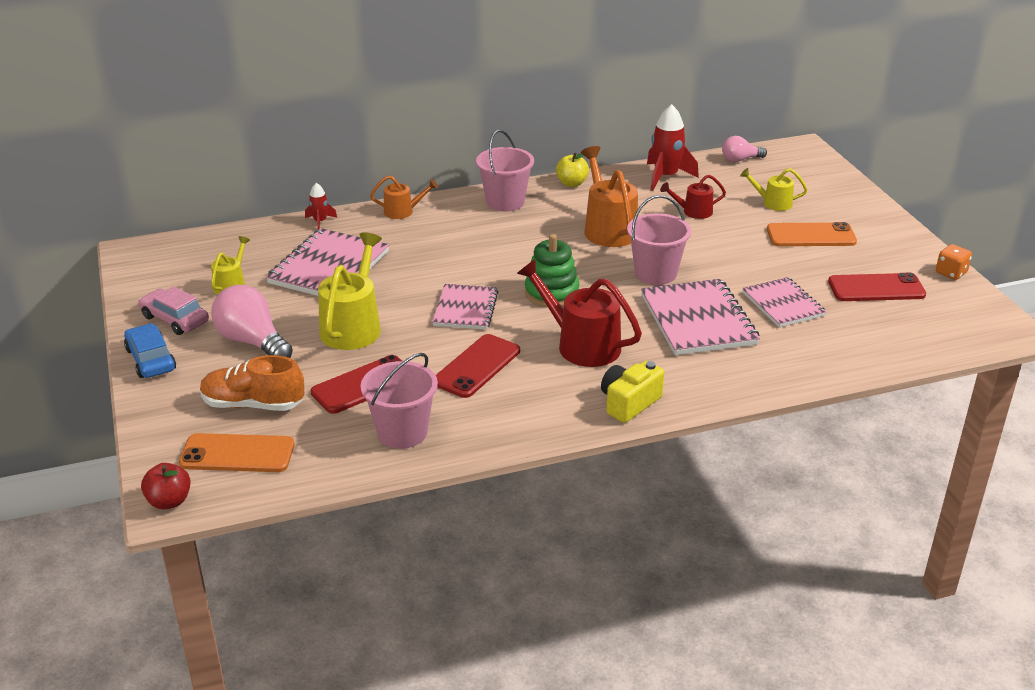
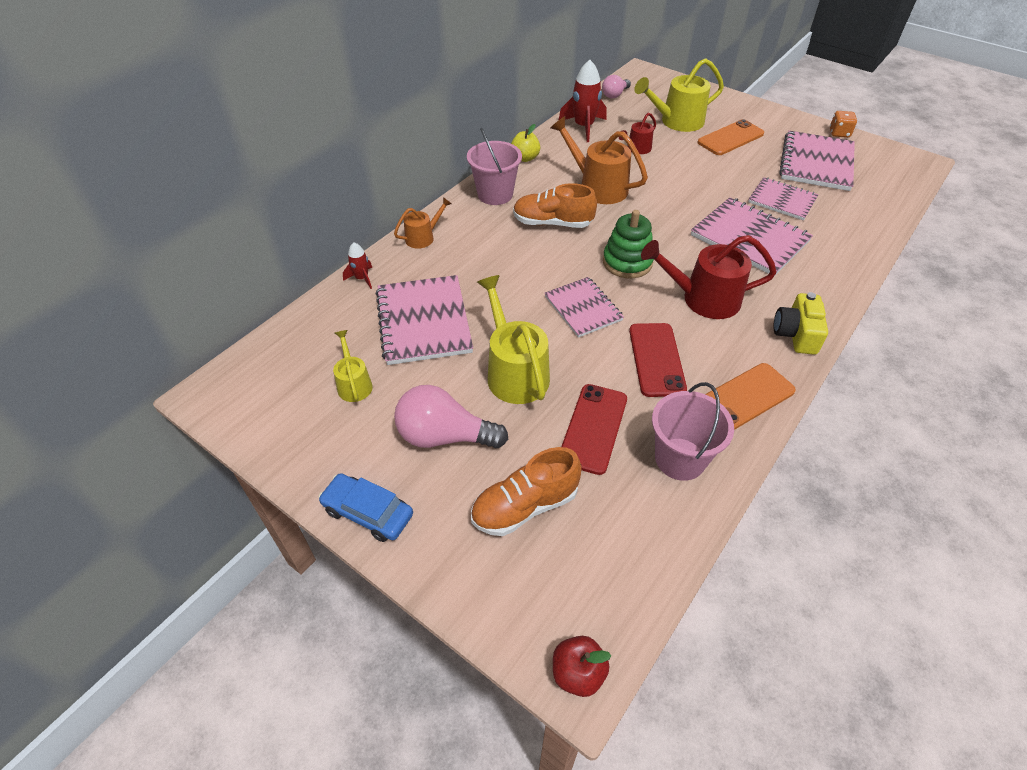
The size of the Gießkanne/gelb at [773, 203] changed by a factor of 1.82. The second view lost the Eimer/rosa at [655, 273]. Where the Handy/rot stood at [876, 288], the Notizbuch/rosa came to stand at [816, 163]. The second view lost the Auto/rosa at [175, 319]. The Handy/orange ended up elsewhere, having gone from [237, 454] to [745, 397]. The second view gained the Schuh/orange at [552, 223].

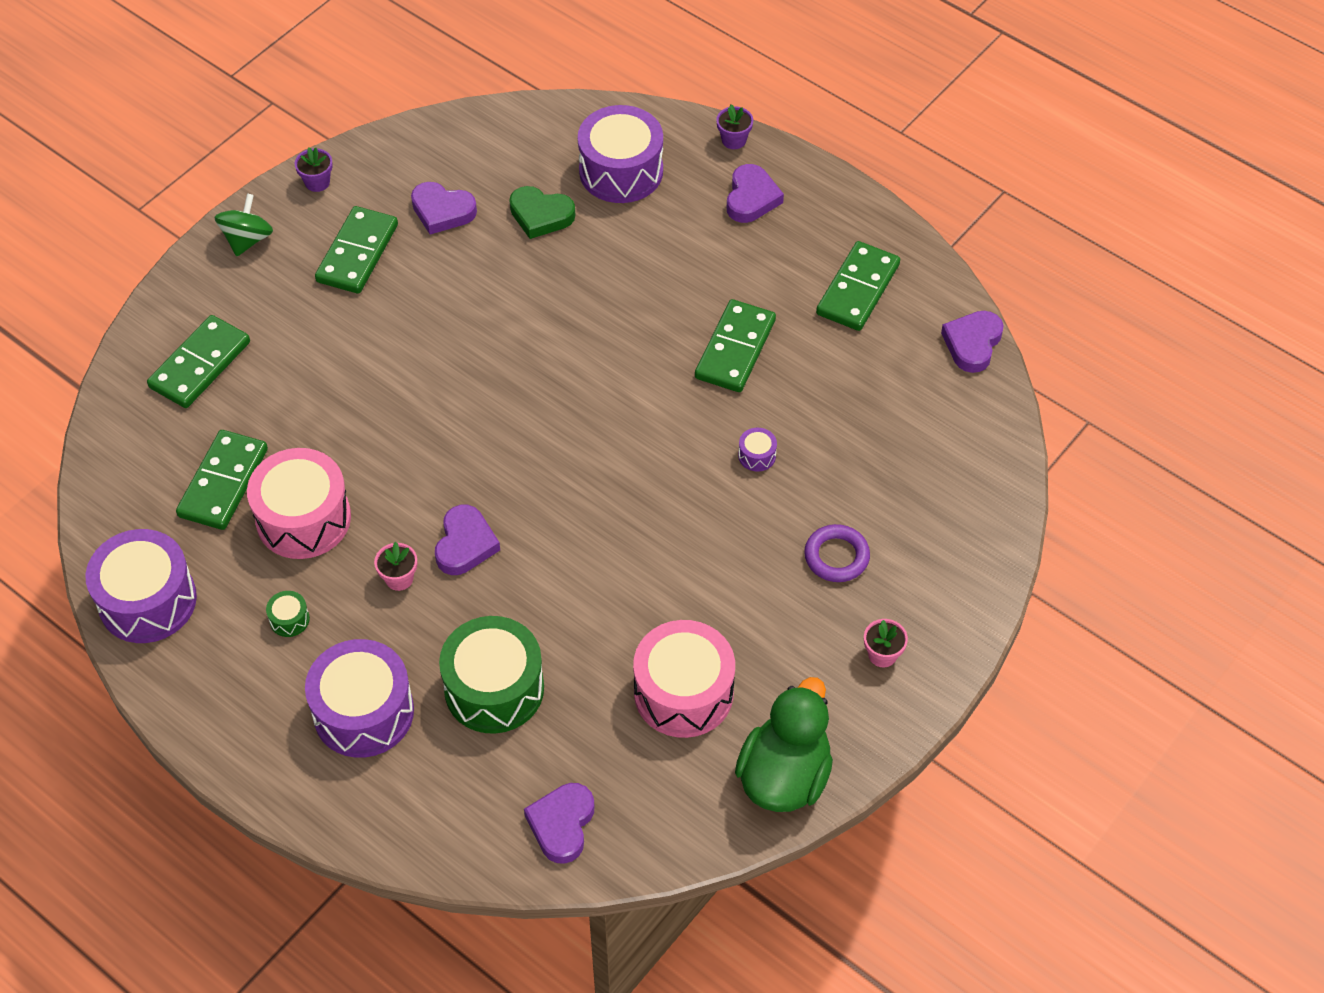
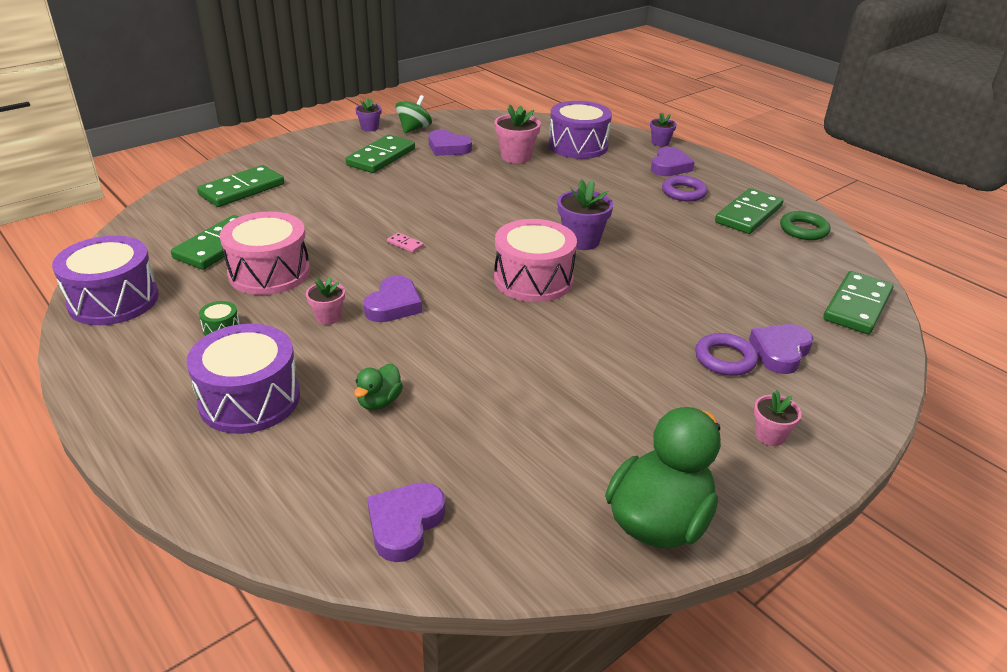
Where the Herz/grün stood at [541, 215], the Blumentopf/rosa came to stand at [516, 157]. The Kreisel/grün ended up elsewhere, having gone from [247, 239] to [414, 129]. The Dominostein/grün ended up elsewhere, having gone from [735, 349] to [857, 306]. The Herz/lila ended up elsewhere, having gone from [972, 344] to [780, 352]. The second view lost the Trommel/lila at [757, 455]. Where the Trommel/grün stood at [494, 688], the Ente/grün came to stand at [379, 402]. The Trommel/rosa ended up elsewhere, having gone from [683, 692] to [533, 279]. The second view gained the Ring/lila at [683, 192]. The second view gained the Blumentopf/lila at [581, 241]. The second view gained the Ring/grün at [803, 230]. The second view gained the Dominostein/rosa at [405, 244].

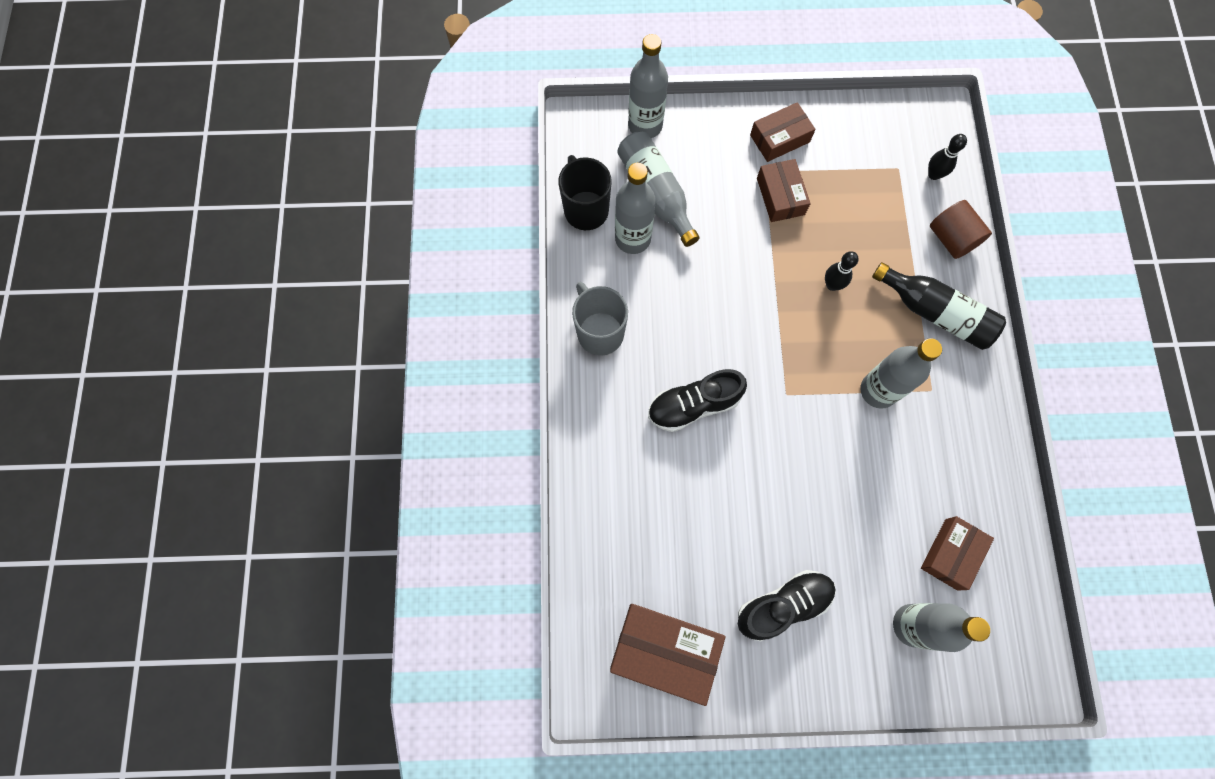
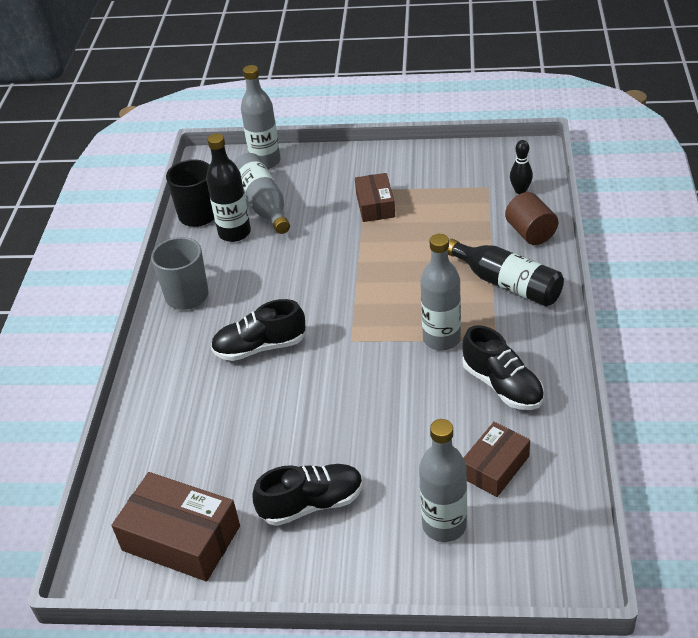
The second view lost the Schachtel/braun at [779, 138]. What was the Flasche/grau at [633, 239] turned into the Flasche/schwarz at [234, 233]. The second view lost the Bowlingkegel/schwarz at [832, 285]. The second view gained the Schuh/schwarz at [502, 385].

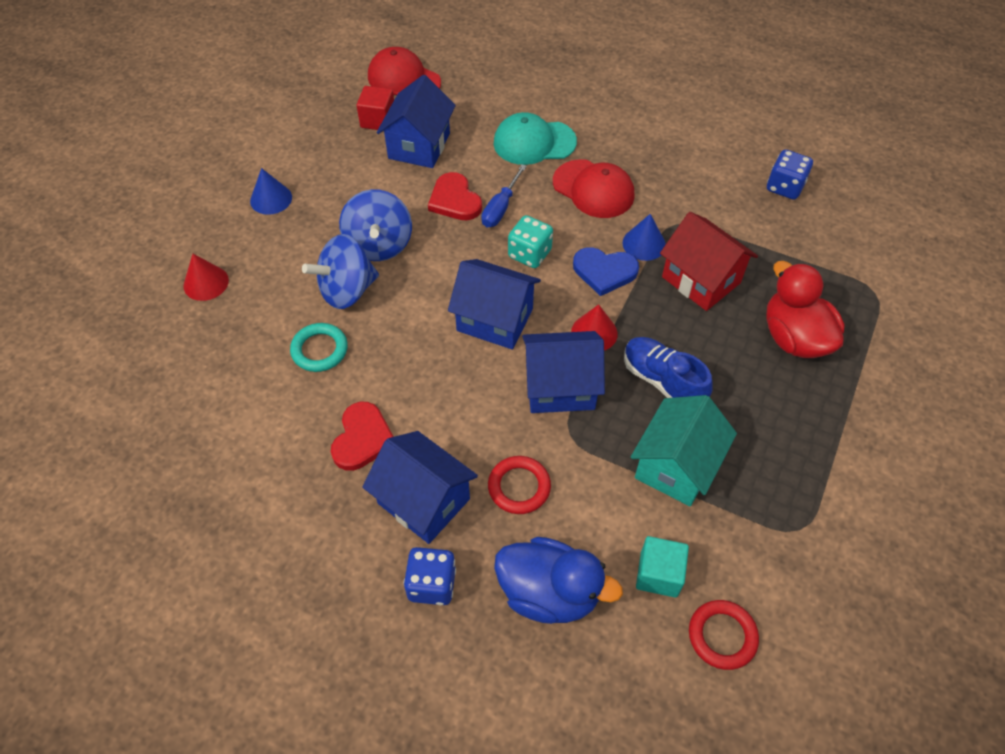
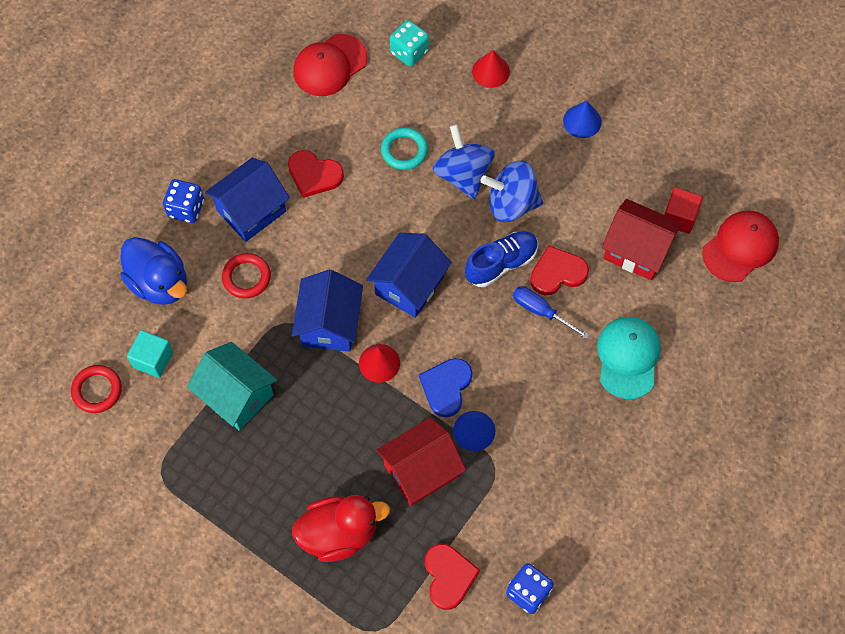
What was the Haus/blau at [419, 146] turned into the Haus/rot at [636, 250]. The Kappe/rot ended up elsewhere, having gone from [593, 189] to [330, 65]. The Spielwürfel/türkis ended up elsewhere, having gone from [529, 254] to [409, 52]. The Schuh/blau ended up elsewhere, having gone from [662, 381] to [501, 264]. The Ente/blau at [549, 593] ended up facing another way, 75 degrees counterclockwise from before. The second view gained the Herz/rot at [448, 576].

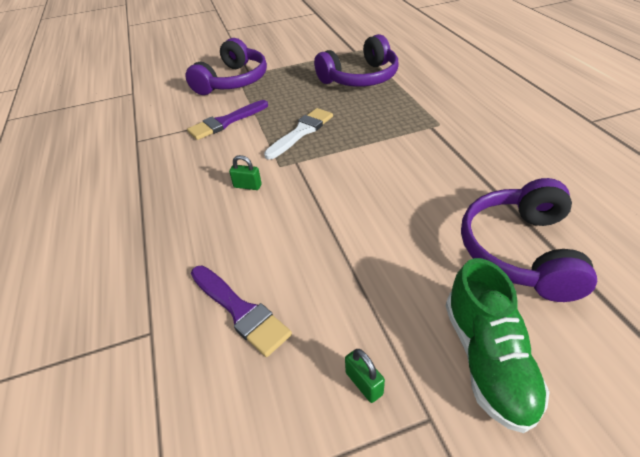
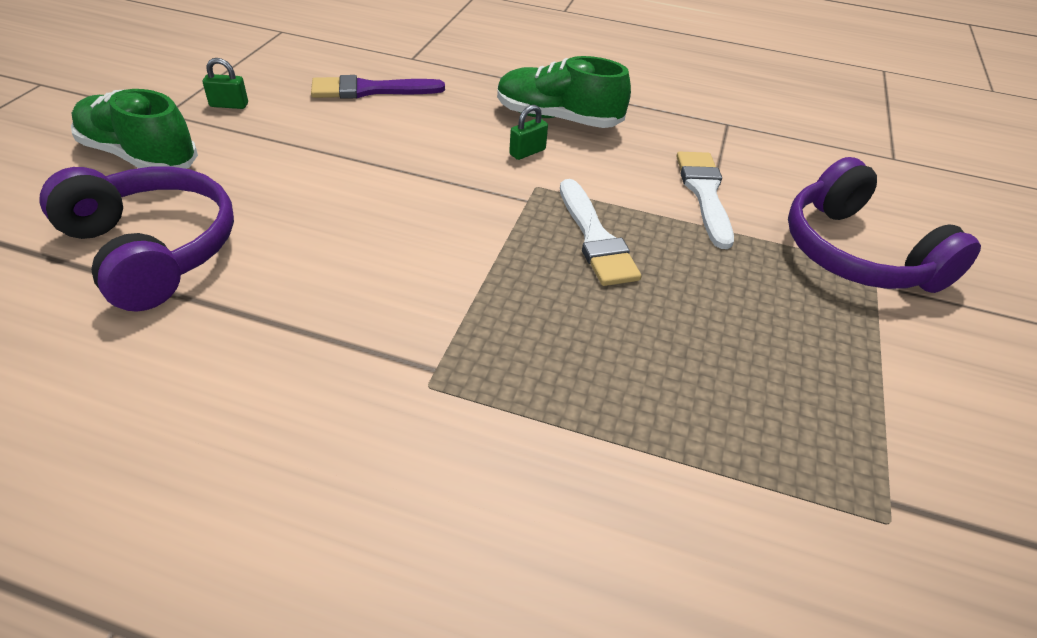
The second view lost the Kopfhörer/lila at [360, 78]. What was the Pinsel/lila at [226, 122] turned into the Pinsel/weiß at [704, 193]. The second view gained the Schuh/grün at [557, 118].

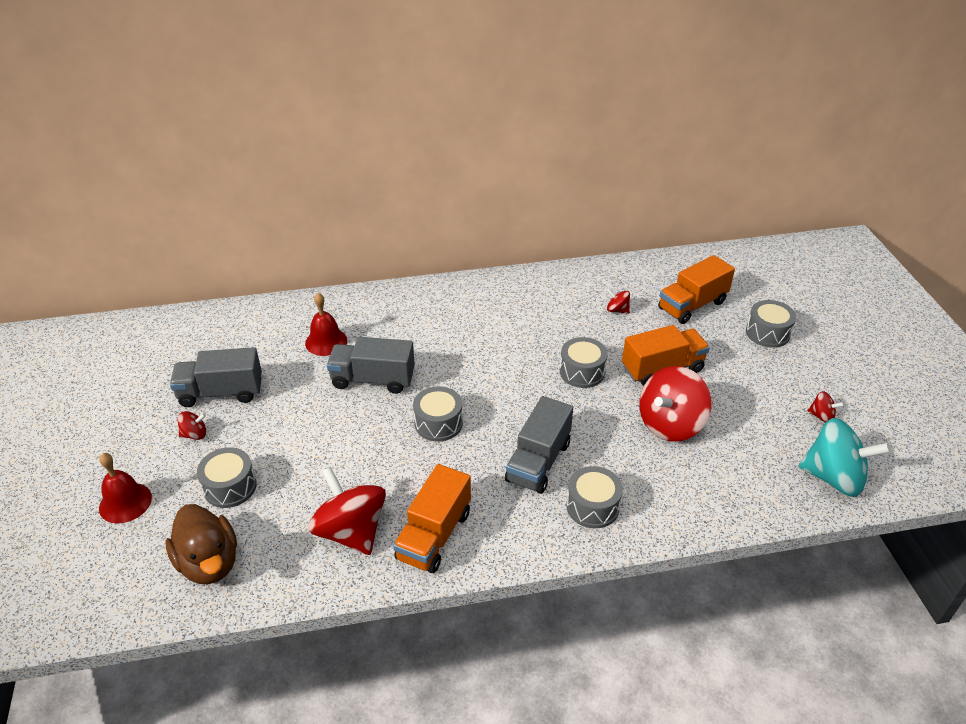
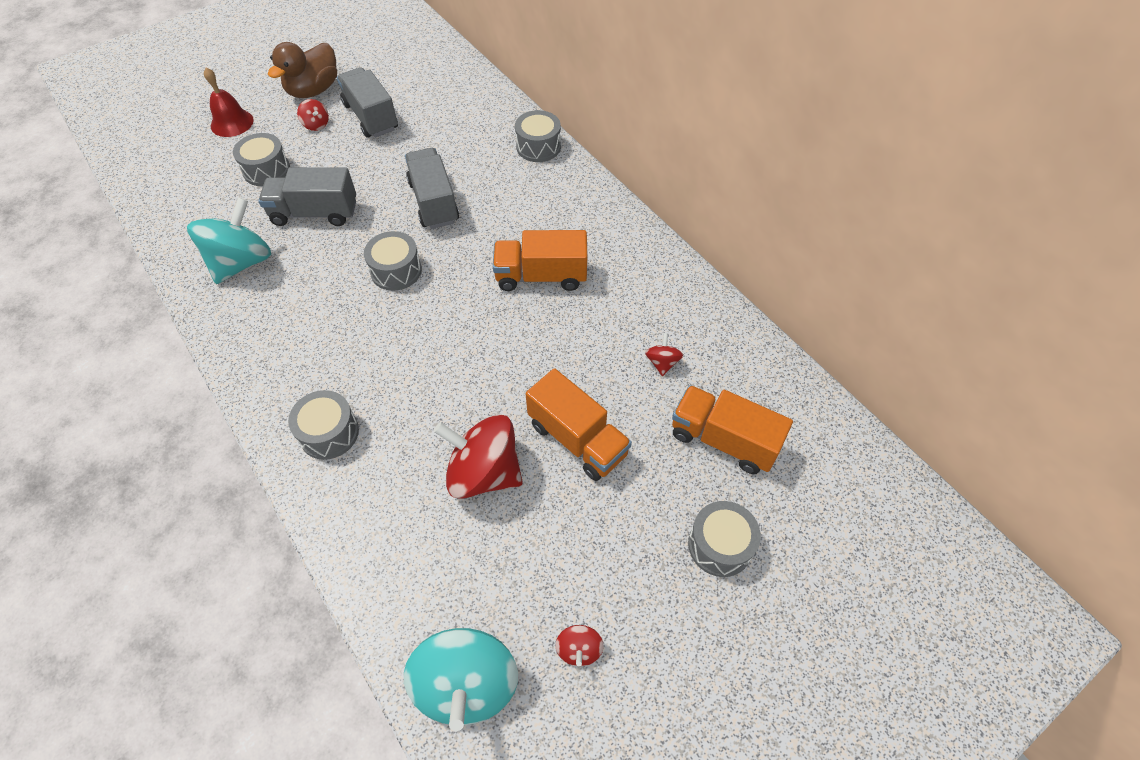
The second view lost the Glocke/rot at [326, 341]. The Trommel/grau ended up elsewhere, having gone from [582, 372] to [538, 147]. The Lastwagen/grau ended up elsewhere, having gone from [538, 462] to [315, 213]. The Lastwagen/orange ended up elsewhere, having gone from [434, 535] to [541, 276]. What was the Kreisel/rot at [351, 531] turned into the Kreisel/türkis at [241, 262]. The Ente/braun ended up elsewhere, having gone from [209, 563] to [313, 90].

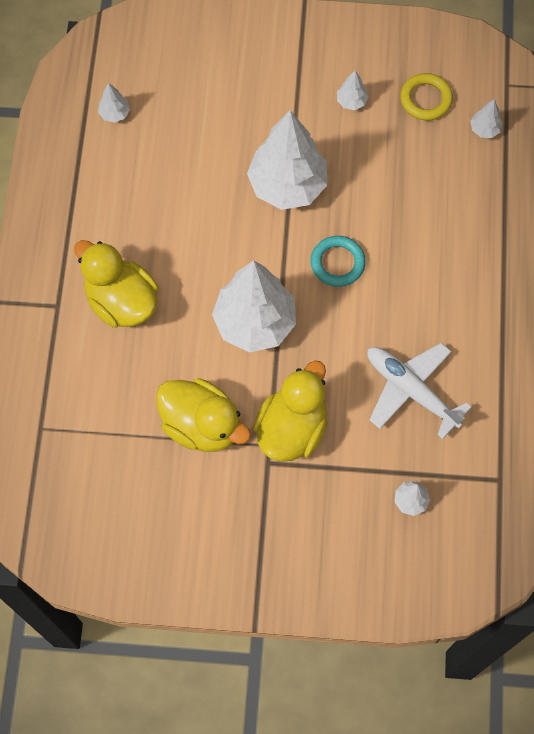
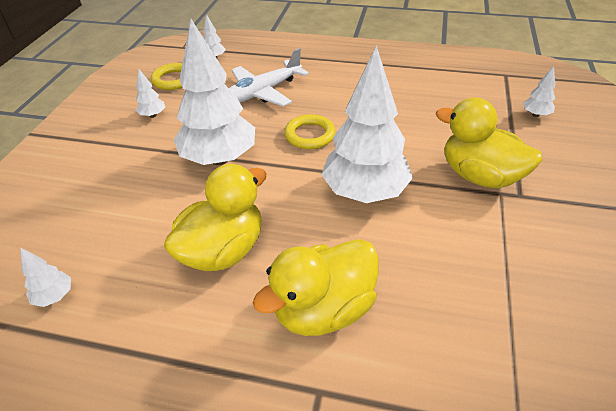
What was the Ring/türkis at [337, 263] turned into the Ring/gelb at [310, 135]. The Flugzeug/weiß ended up elsewhere, having gone from [411, 390] to [262, 93]. The Ente/gelb ended up elsewhere, having gone from [202, 425] to [223, 250].

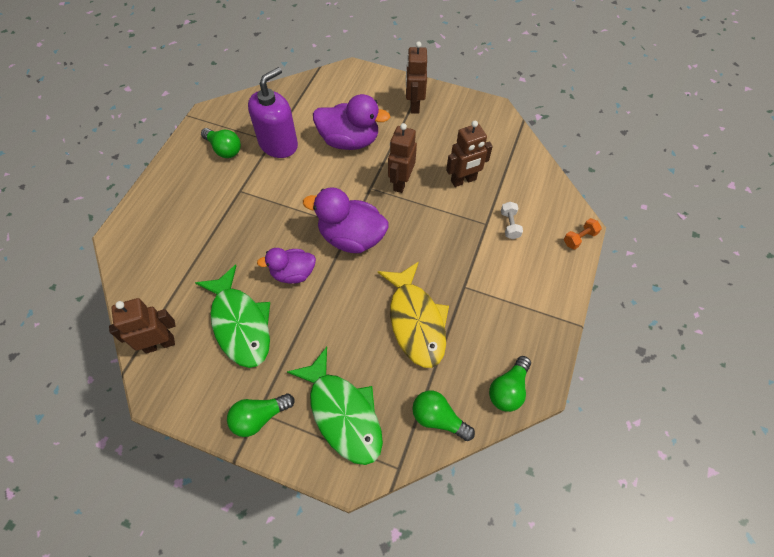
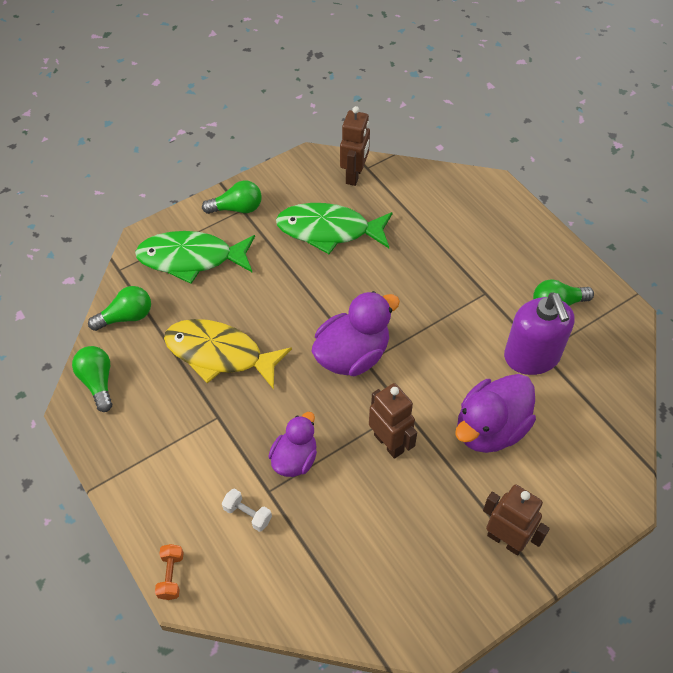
The second view lost the Roboter/braun at [463, 180]. The Ente/lila ended up elsewhere, having gone from [293, 273] to [295, 459]. The Glühbirne/grün at [259, 417] ended up facing another way, 75 degrees clockwise from before.

